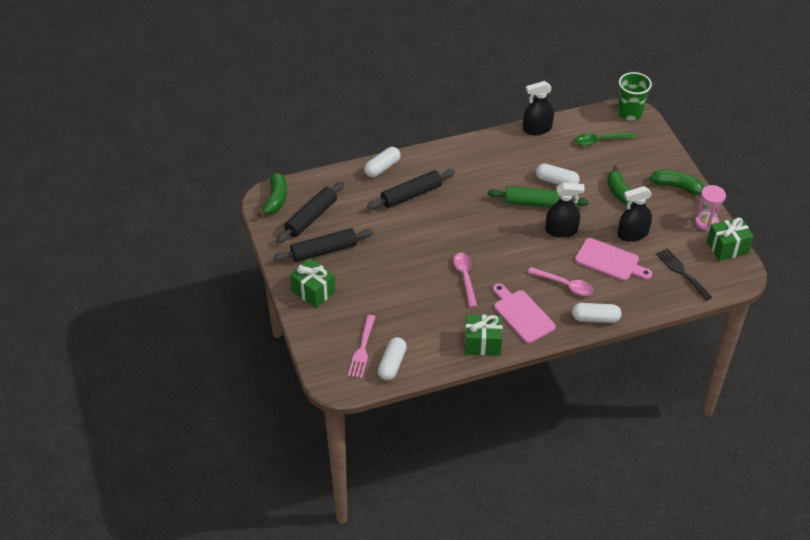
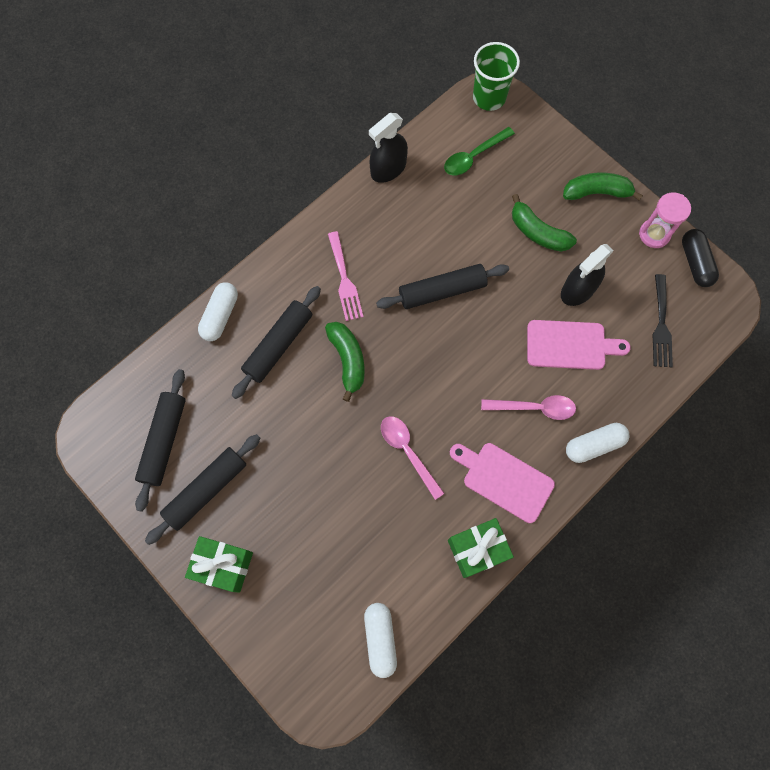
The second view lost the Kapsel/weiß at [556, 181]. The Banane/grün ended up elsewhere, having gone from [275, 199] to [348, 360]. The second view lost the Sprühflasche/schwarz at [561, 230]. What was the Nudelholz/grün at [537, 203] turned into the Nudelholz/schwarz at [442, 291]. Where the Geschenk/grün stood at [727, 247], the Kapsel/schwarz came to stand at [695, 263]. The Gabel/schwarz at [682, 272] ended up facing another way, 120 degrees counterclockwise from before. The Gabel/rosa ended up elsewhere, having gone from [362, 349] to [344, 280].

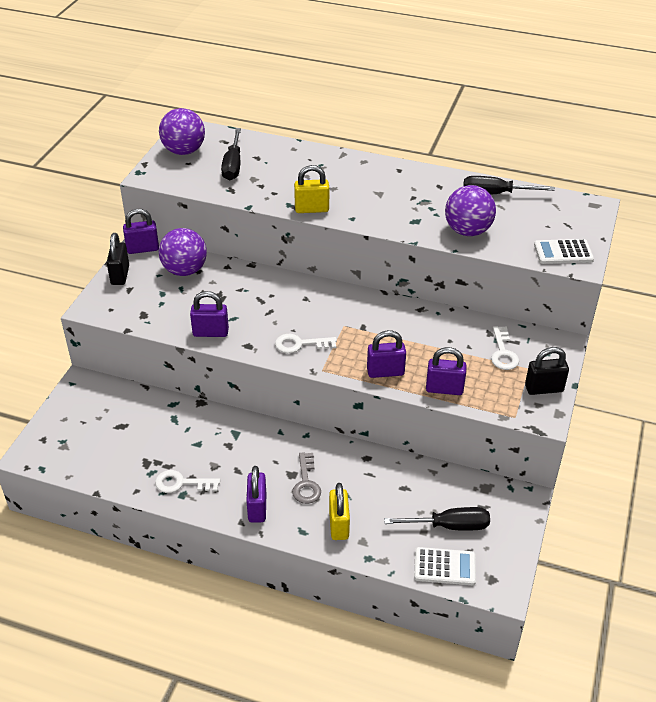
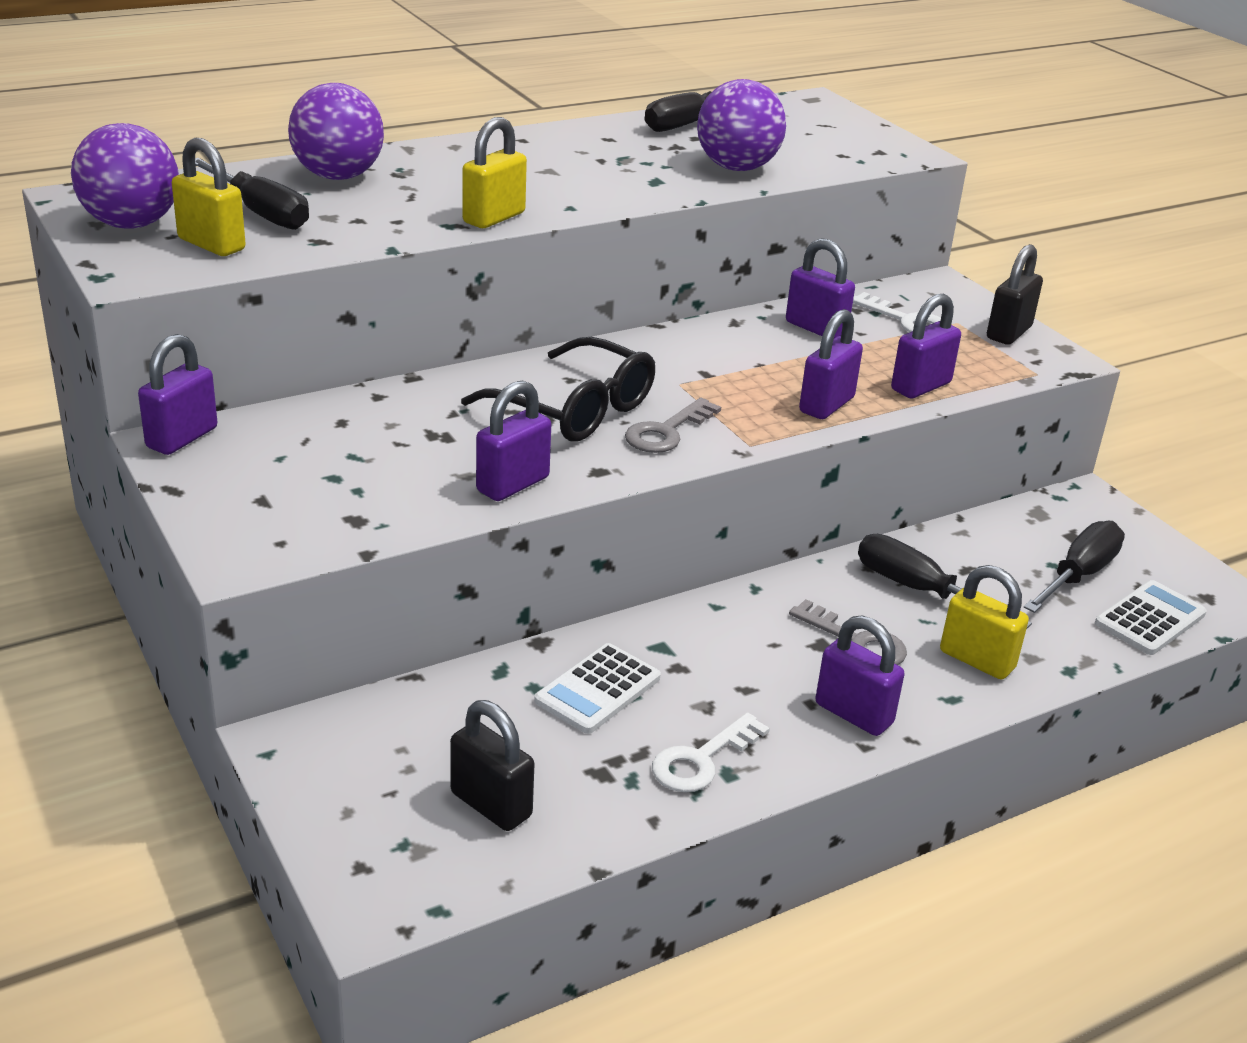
The Ball/lila ended up elsewhere, having gone from [185, 270] to [338, 176]. The Vorhängeschloss/schwarz ended up elsewhere, having gone from [120, 275] to [491, 804]. The Taschenrechner/weiß ended up elsewhere, having gone from [563, 252] to [598, 689]. What was the Schlüssel/weiß at [300, 344] turned into the Schlüssel/grau at [666, 432]. The second view gained the Vorhängeschloss/gelb at [211, 244]. The second view gained the Vorhängeschloss/lila at [816, 328]. The second view gained the Brille/schwarz at [574, 409]. The second view gained the Schraubenzieher/schwarz at [919, 590].

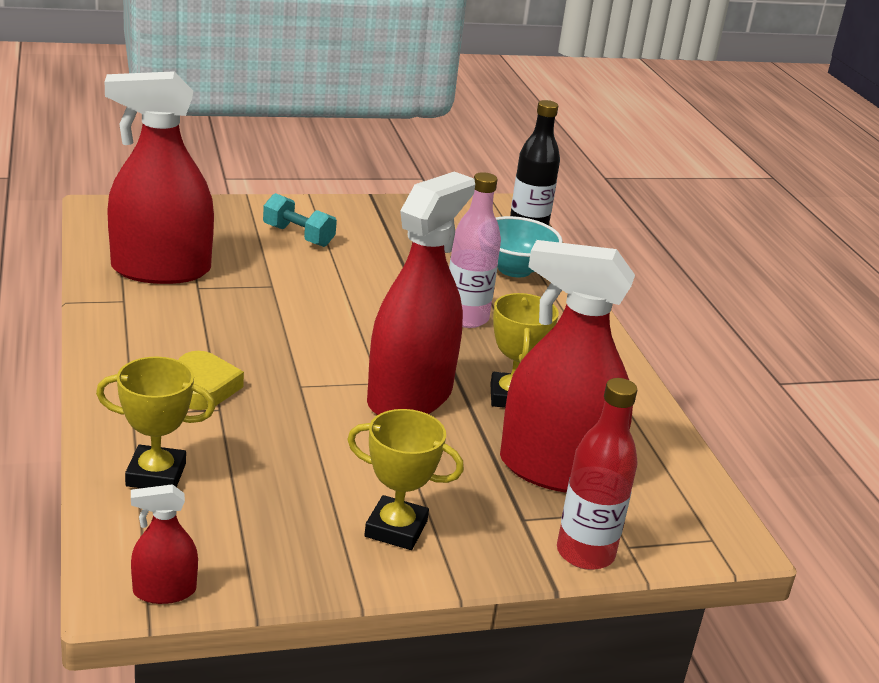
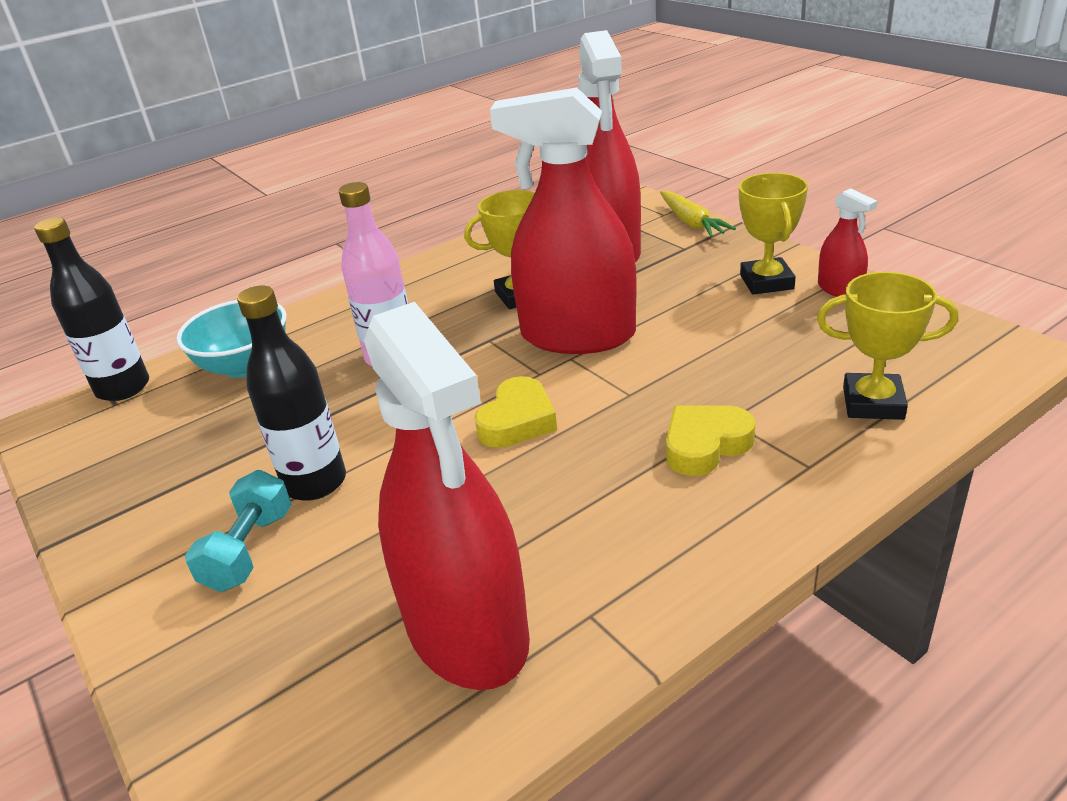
The Pokal/gelb at [156, 475] ended up facing another way, 60 degrees counterclockwise from before. Where the Flasche/rot stood at [585, 553], the Karotte/gelb came to stand at [691, 222]. The Sprühflasche/rot ended up elsewhere, having gone from [164, 591] to [839, 289]. The second view gained the Flasche/schwarz at [315, 482]. The second view gained the Herz/gelb at [517, 421].

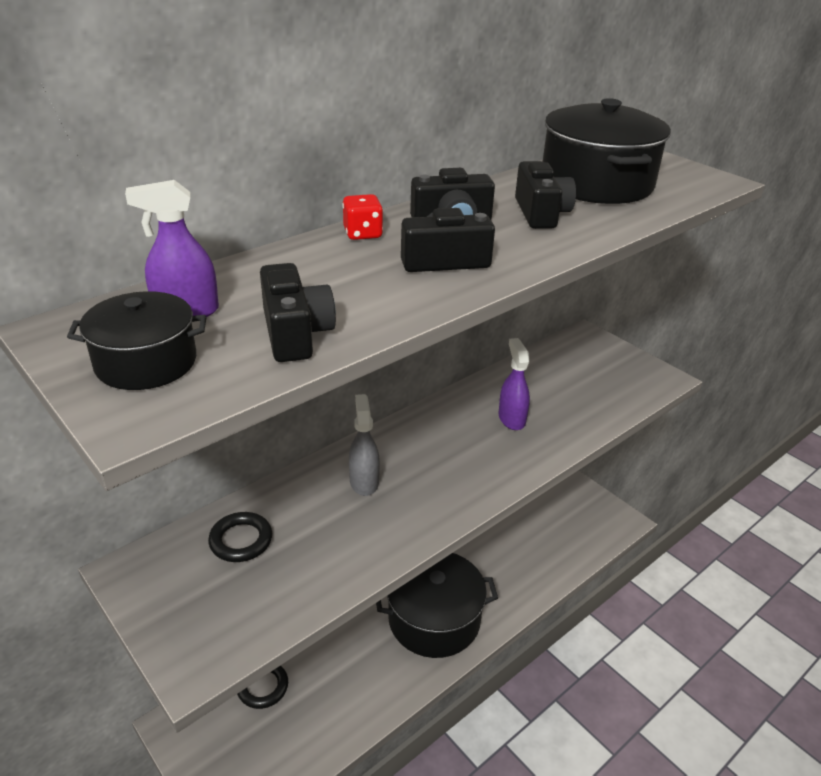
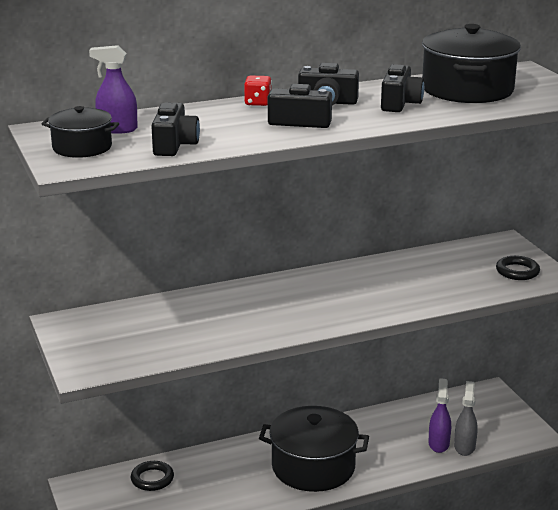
The Sprühflasche/lila ended up elsewhere, having gone from [511, 419] to [438, 444]. The Sprühflasche/grau ended up elsewhere, having gone from [364, 481] to [464, 447]. The Ring/schwarz ended up elsewhere, having gone from [241, 540] to [517, 271].

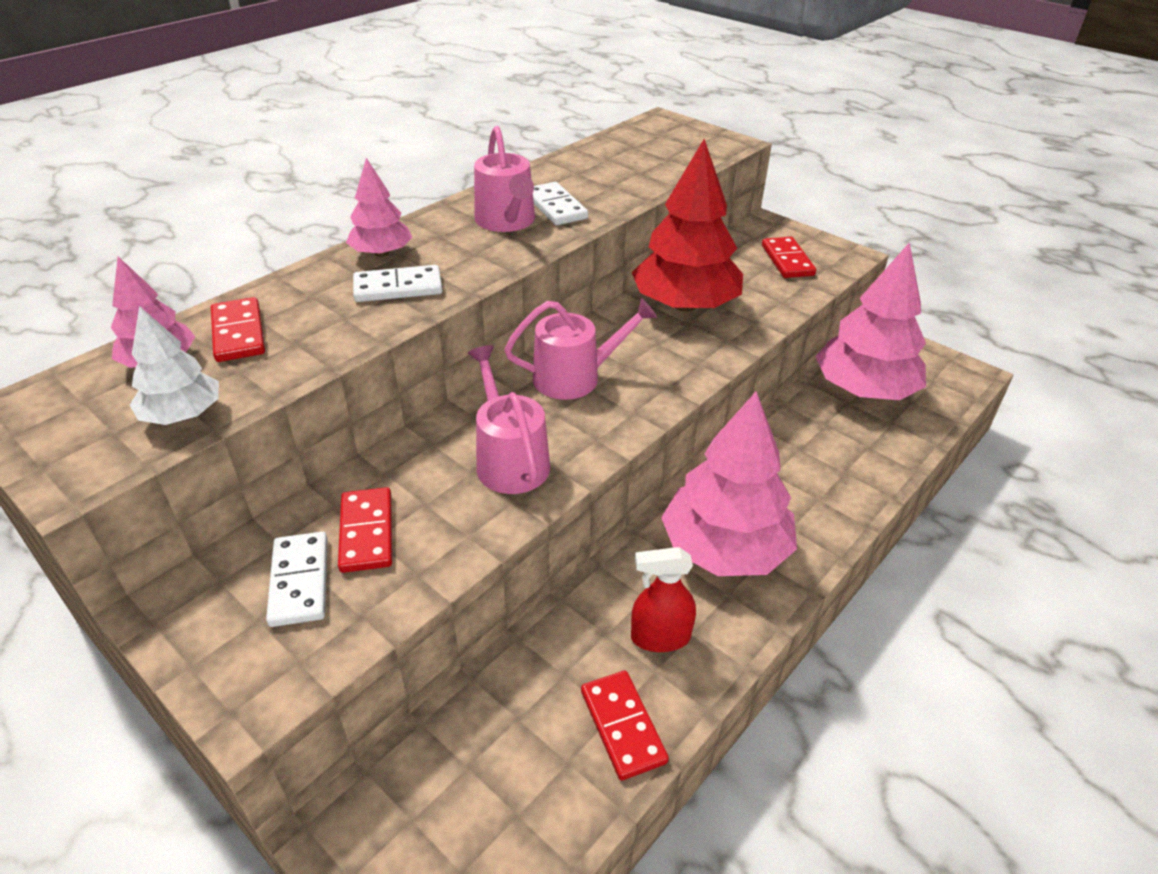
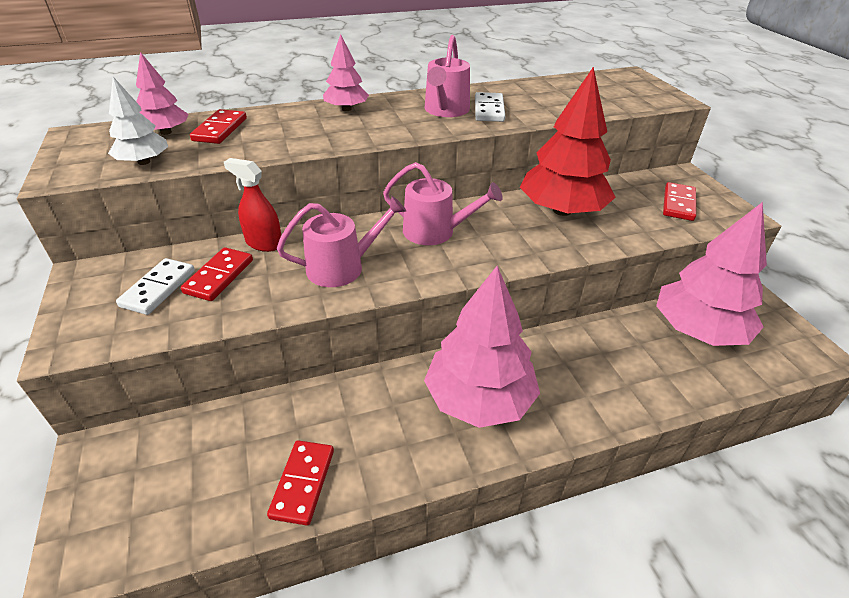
The second view lost the Dominostein/weiß at [398, 287]. The Gießkanne/rosa at [509, 460] ended up facing another way, 60 degrees clockwise from before. The Sprühflasche/rot ended up elsewhere, having gone from [660, 637] to [264, 243].

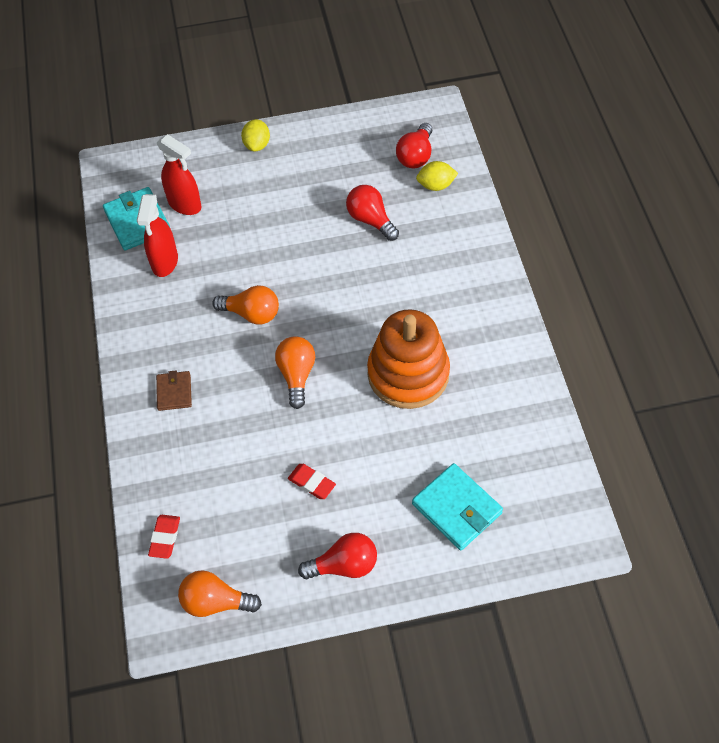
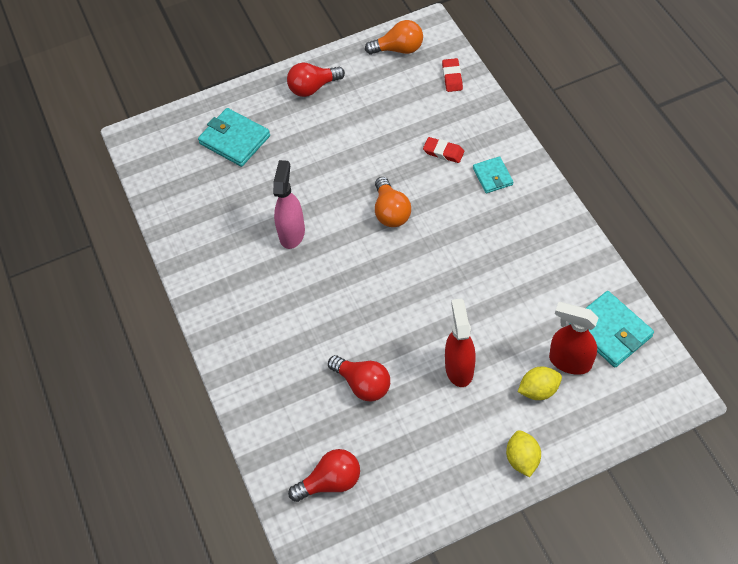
The Glühbirne/rot at [416, 156] ended up facing another way, 60 degrees clockwise from before. The Zitrone/gelb ended up elsewhere, having gone from [436, 185] to [538, 390]. The Sprühflasche/rot ended up elsewhere, having gone from [165, 262] to [459, 368]. The second view lost the Glühbirne/orange at [252, 314]. Where the Stapelspielzeug/orange stood at [408, 374], the Sprühflasche/rosa came to stand at [292, 233]. What was the Geldbörse/braun at [174, 392] turned into the Geldbörse/türkis at [492, 176]. The Radiergummi/rot ended up elsewhere, having gone from [312, 483] to [443, 152].

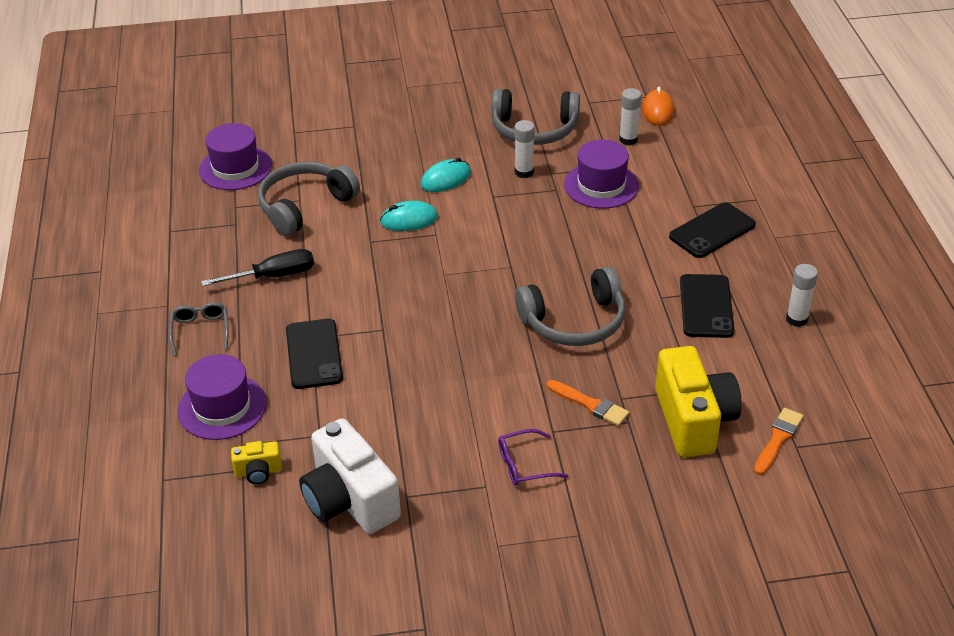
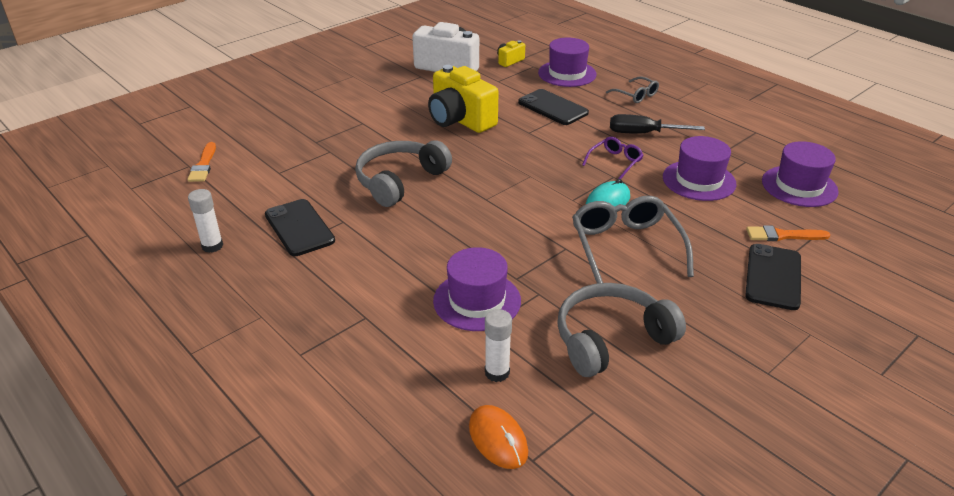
The second view lost the Klebestift/weiß at [524, 172]. Where the Computermaus/türkis stood at [446, 179], the Brille/grau came to stand at [625, 246]. Where the Kopfhörer/grau stood at [305, 206], the Hut/lila came to stand at [699, 180]. The Handy/schwarz ended up elsewhere, having gone from [712, 231] to [773, 277]. The Schraubenzieher/schwarz at [274, 276] ended up facing another way, 60 degrees clockwise from before. The Kamera/gelb ended up elsewhere, having gone from [693, 420] to [460, 120]. The Pinsel/orange ended up elsewhere, having gone from [590, 404] to [782, 235]. The Brille/lila ended up elsewhere, having gone from [524, 465] to [615, 162].

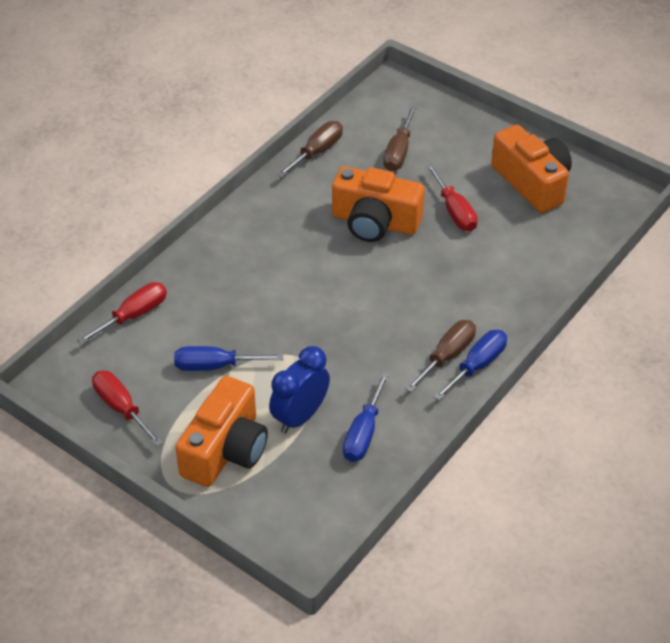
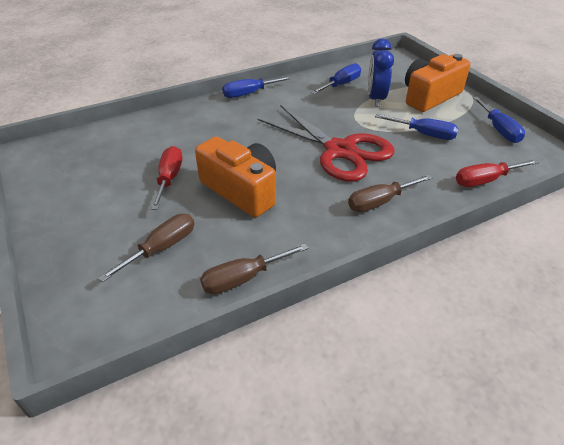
The second view lost the Kamera/orange at [532, 182]. The Schraubenzieher/braun ended up elsewhere, having gone from [447, 356] to [380, 202]. The Wecker/blau at [300, 417] ended up facing another way, 120 degrees clockwise from before. What was the Schraubenzieher/rot at [121, 408] turned into the Schraubenzieher/blau at [499, 130]. The second view gained the Schere/rot at [340, 151].

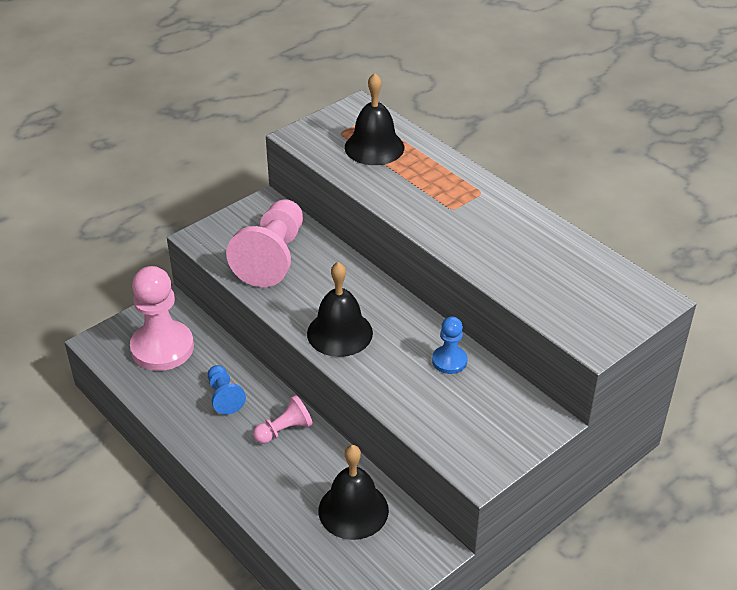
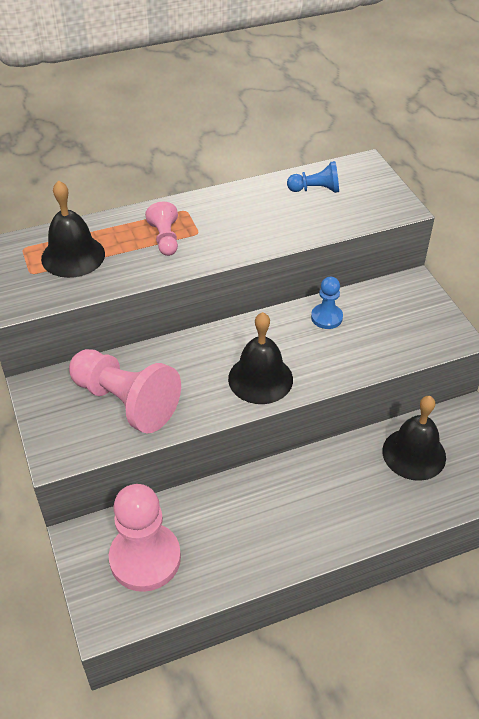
The Bauer/blau ended up elsewhere, having gone from [224, 396] to [315, 189]. The Bauer/rosa ended up elsewhere, having gone from [284, 430] to [165, 239].

